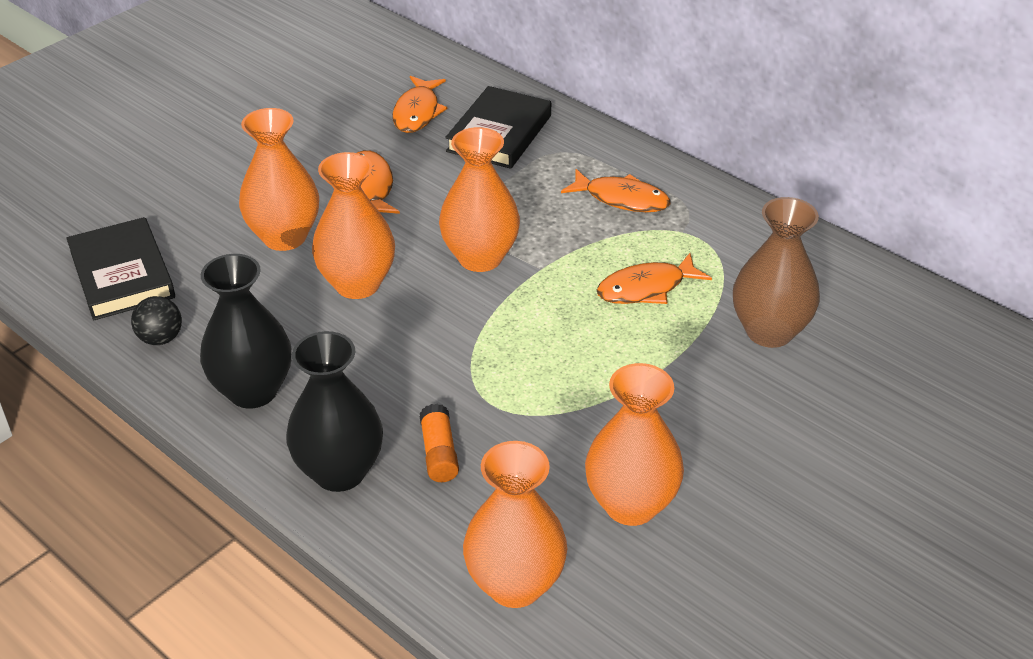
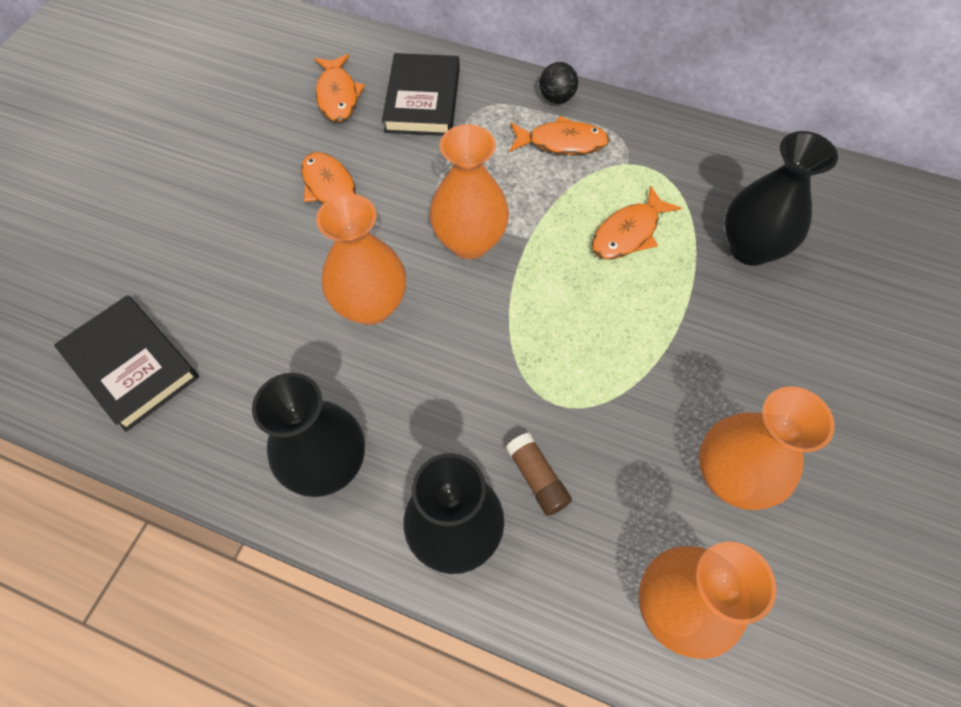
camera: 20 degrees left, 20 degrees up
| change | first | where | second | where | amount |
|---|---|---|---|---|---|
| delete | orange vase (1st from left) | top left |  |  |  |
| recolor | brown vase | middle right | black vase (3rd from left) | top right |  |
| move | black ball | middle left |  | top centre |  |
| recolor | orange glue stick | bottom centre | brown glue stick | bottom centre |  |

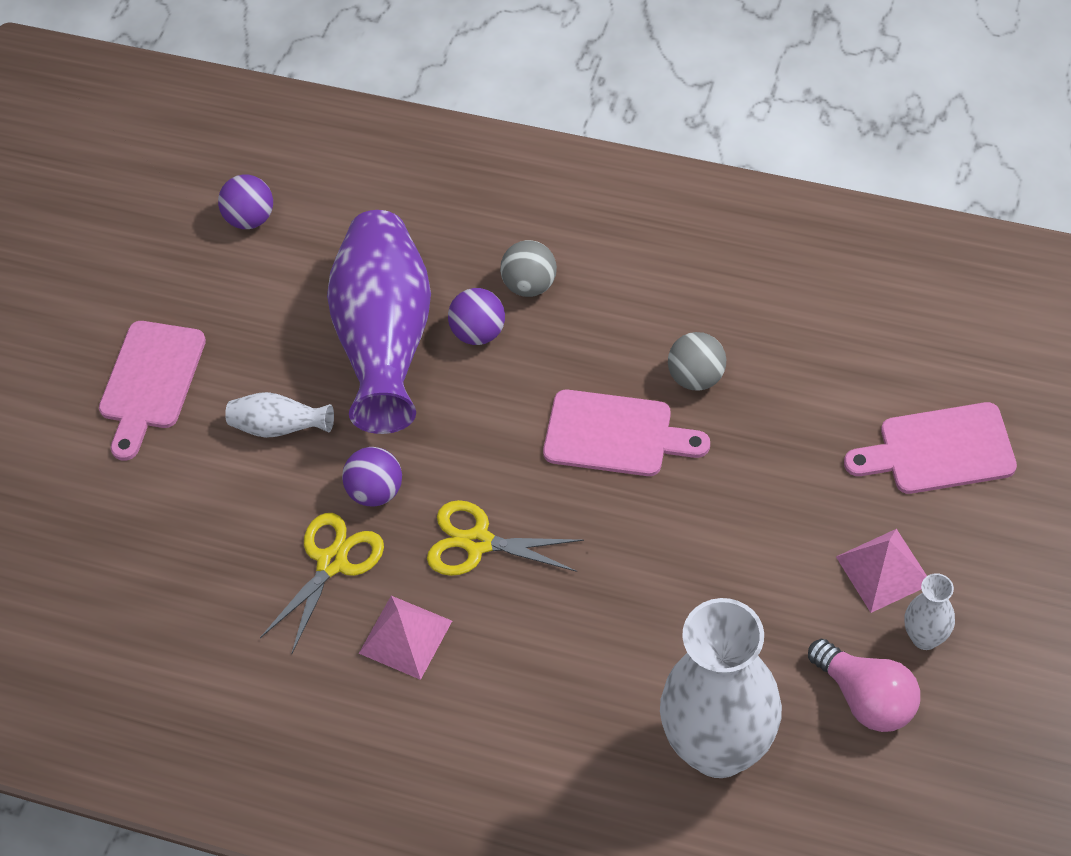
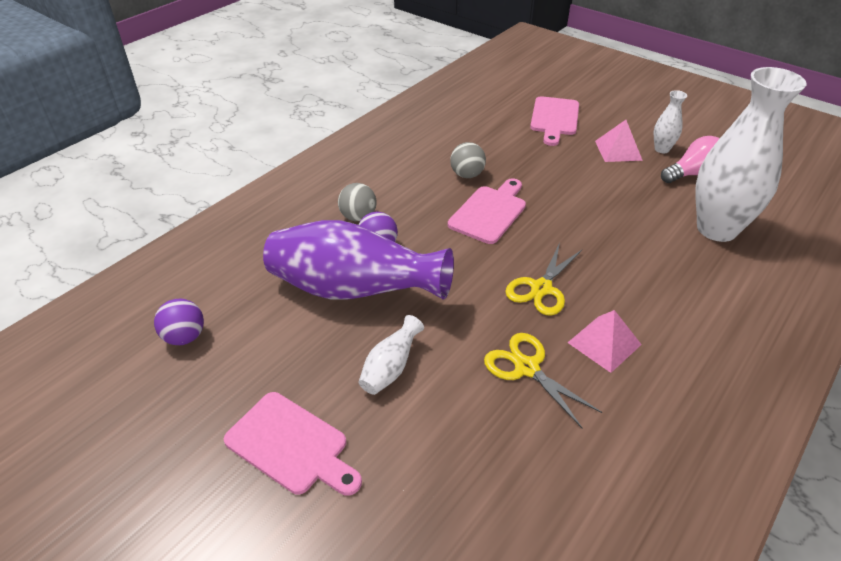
camera: 75 degrees left, 15 degrees down
| change | first | where | second | where | amount |
|---|---|---|---|---|---|
| delete | purple ball (2nd from left) | centre |  |  |  |

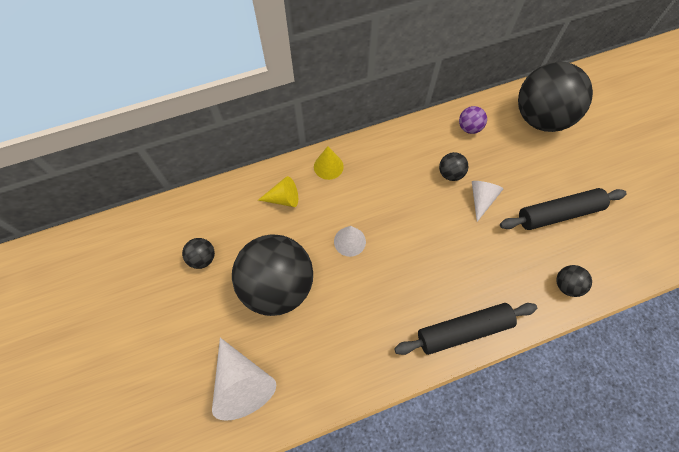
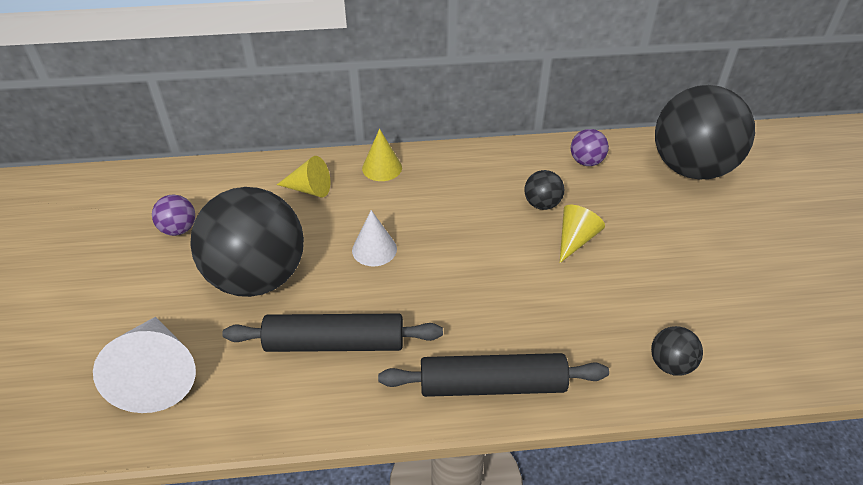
camera: 15 degrees right, 20 degrees down
| change | first | where | second | where | amount |
|---|---|---|---|---|---|
| recolor | white cone (3rd from left) | middle right | yellow cone (3rd from left) | middle right |  |
| move | black rolling pin (2nd from left in the first image) | middle right | black rolling pin (1st from left) | bottom centre |  |
| recolor | black ball (1st from left) | middle left | purple ball (1st from left) | middle left |  |

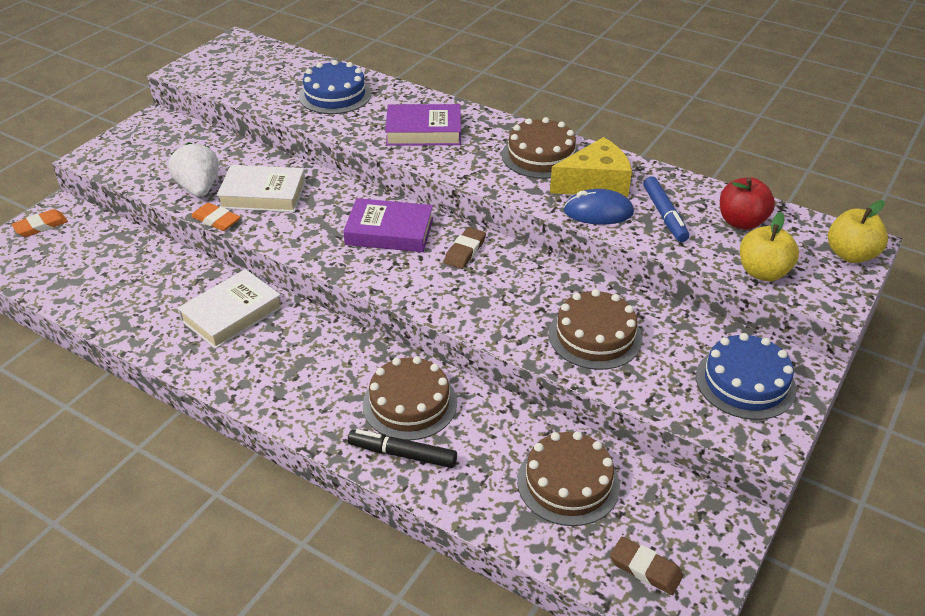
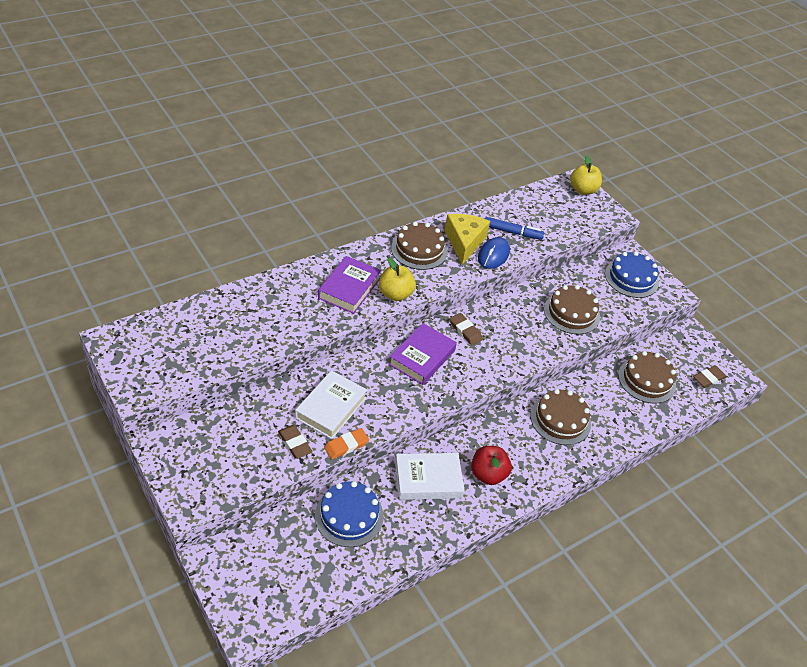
camera: 70 degrees left, 5 degrees up
| change | first | where | second | where | amount |
|---|---|---|---|---|---|
| move | blue cake (1st from left) | top centre |  | bottom centre |  |
| replace | white strawberry | top left | brown eraser (1st from left) | centre |  |
| move | red apple | top right |  | bottom centre |  |
| delete | orange eraser (1st from left) | middle left |  |  |  |
| move | yellow apple (1st from left) | middle right |  | centre |  |
| rotate | white book (1st from left in the first image) | middle left | white book (2nd from left) | bottom centre | 75 degrees counterclockwise |
| delete | black marker | bottom centre |  |  |  |

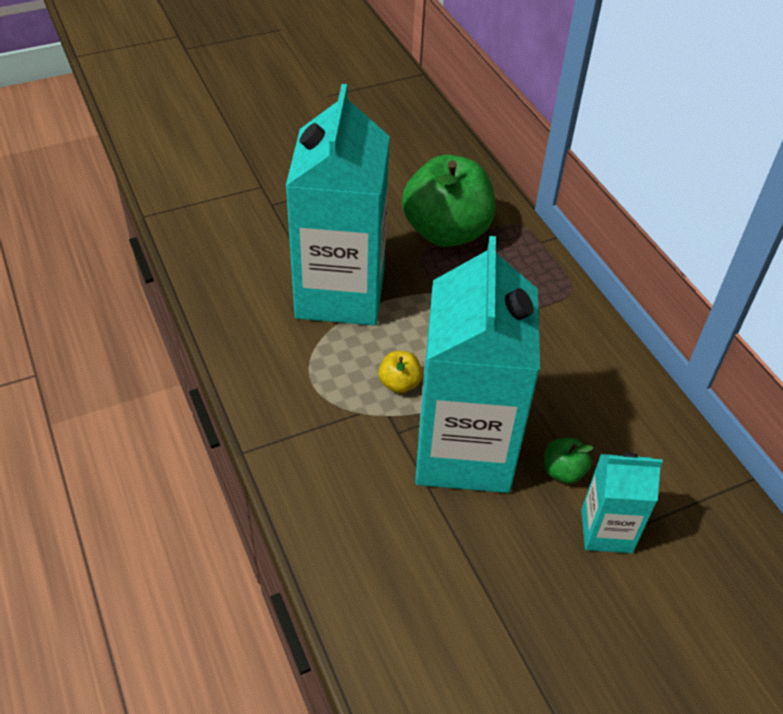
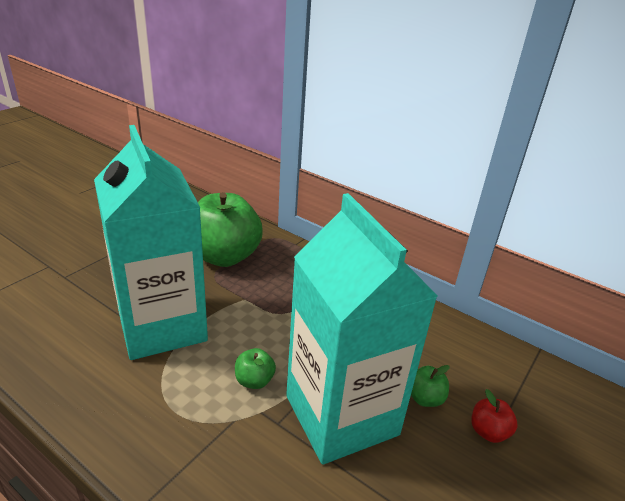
camera: 30 degrees left, 15 degrees down
| change | first | where | second | where | amount |
|---|---|---|---|---|---|
| recolor | yellow apple | centre | green apple (2nd from left) | bottom centre |  |
| replace | turquoise carton (3rd from left) | bottom right | red apple | bottom right |  |

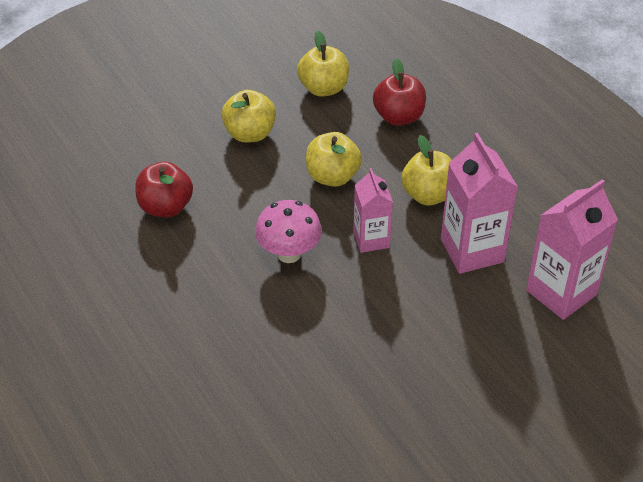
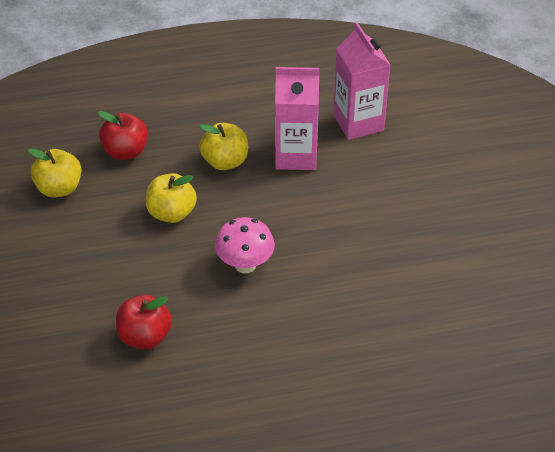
camera: 70 degrees left, 0 degrees up
| change | first | where | second | where | amount |
|---|---|---|---|---|---|
| delete | yellow apple (1st from left) | top centre |  |  |  |
| delete | pink carton (1st from left) | centre |  |  |  |

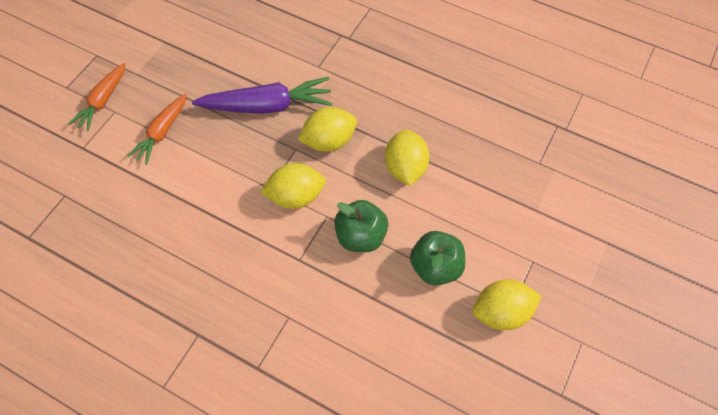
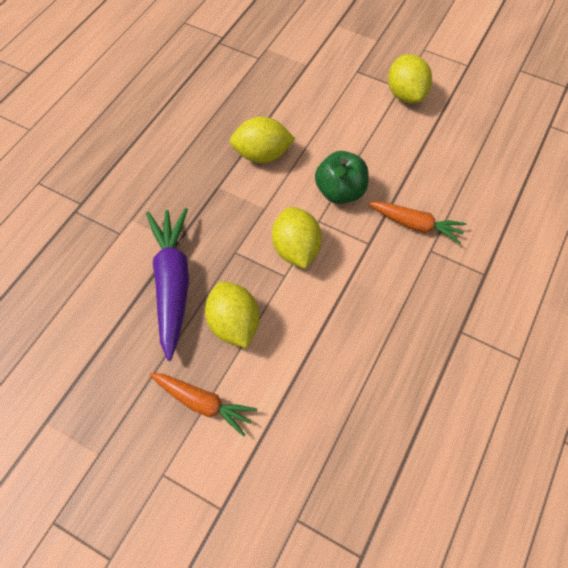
camera: 90 degrees left, 0 degrees up
| change | first | where | second | where | amount |
|---|---|---|---|---|---|
| move | orange carrot (1st from left in the first image) | top left | orange carrot (2nd from left) | middle right |  |
| move | yellow lemon (2nd from left in the first image) | top centre | yellow lemon (1st from left) | centre |  |
| delete | green apple (2nd from left) | centre |  |  |  |

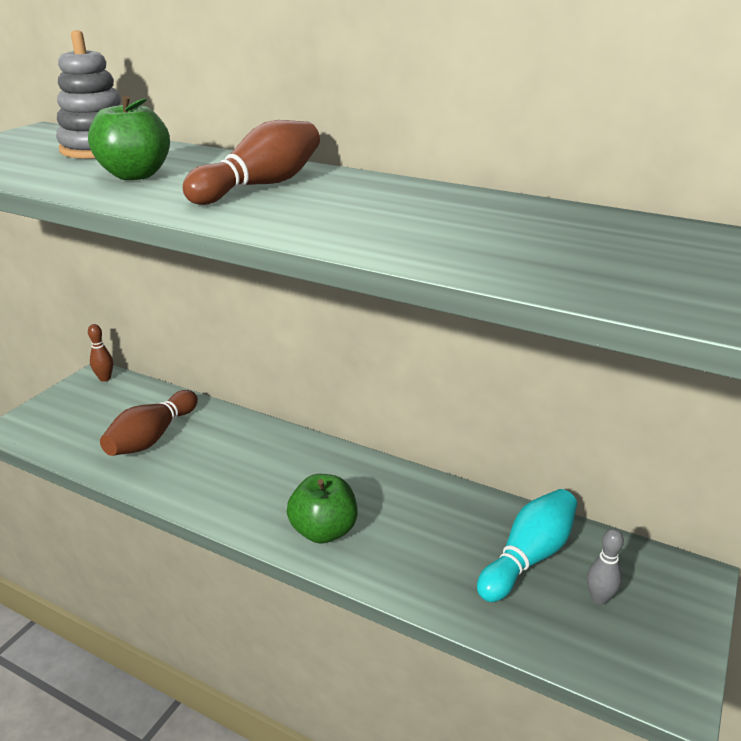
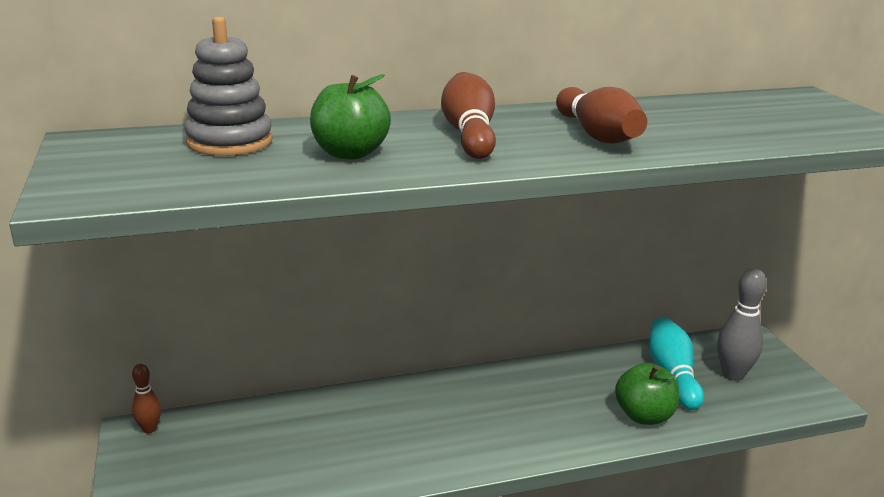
camera: 45 degrees left, 5 degrees down
| change | first | where | second | where | amount |
|---|---|---|---|---|---|
| move | brown bowling pin (2nd from left in the first image) | middle left | brown bowling pin (3rd from left) | top right |  |
| move | green apple (2nd from left) | bottom centre |  | bottom right |  |
| resize | grey bowling pin | bottom right |  | middle right | x1.76 |

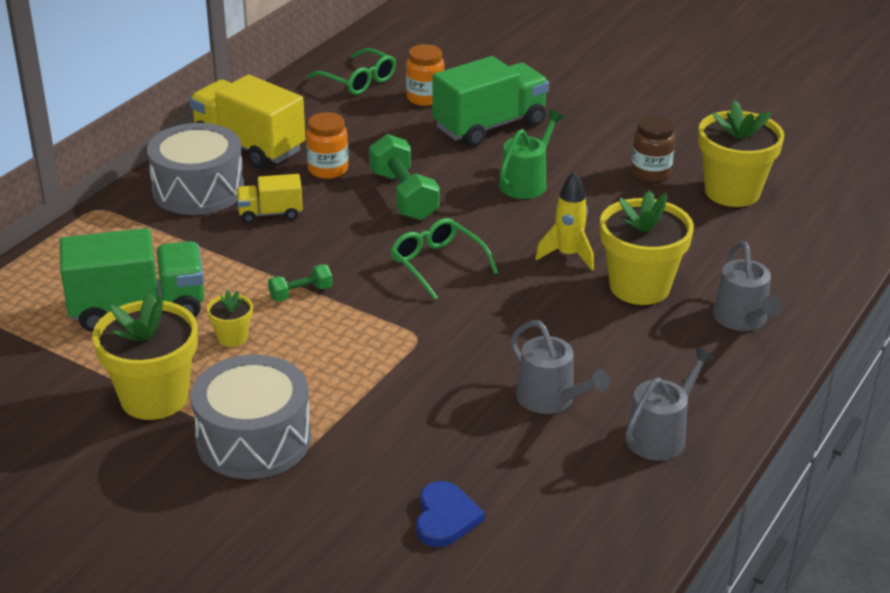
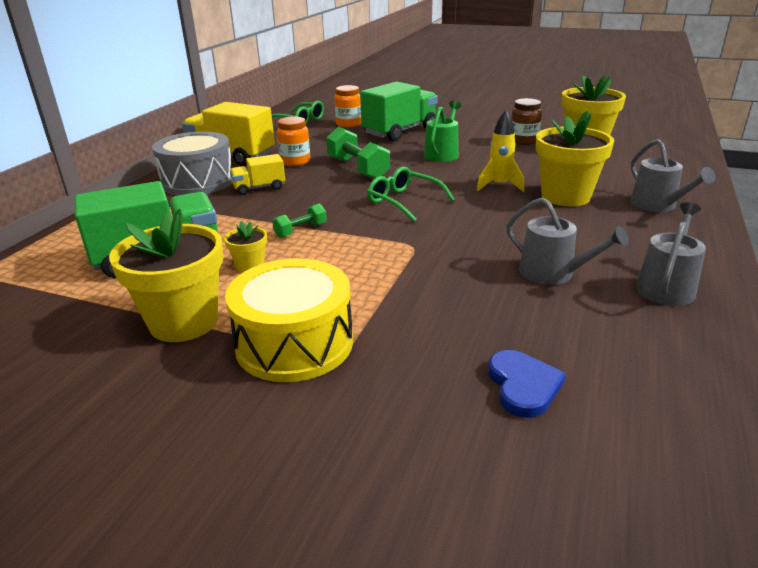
camera: 10 degrees left, 5 degrees down
| change | first | where | second | where | amount |
|---|---|---|---|---|---|
| recolor | grey drum (2nd from left) | bottom left | yellow drum | centre |  |

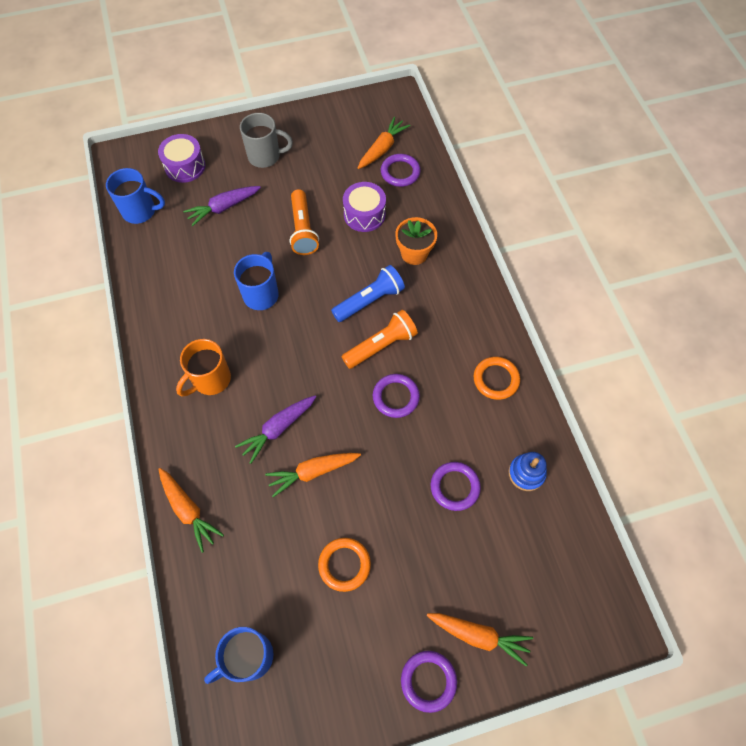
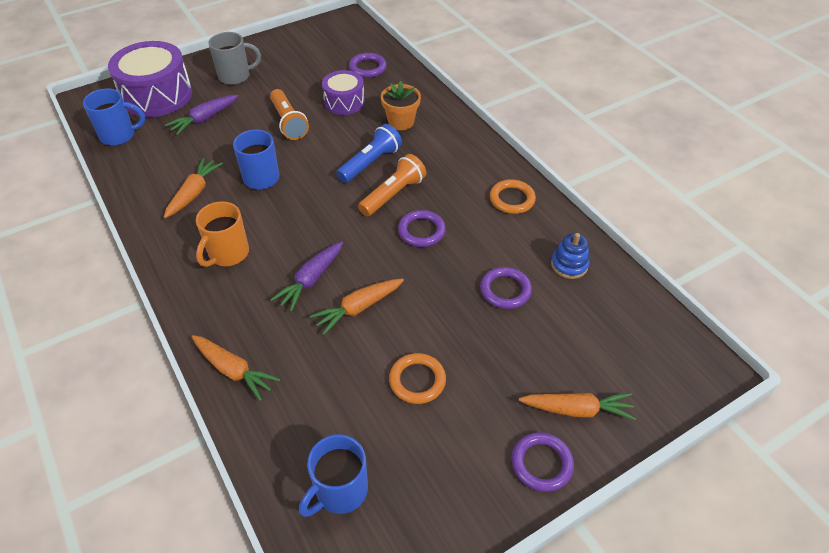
camera: 15 degrees left, 15 degrees down
| change | first | where | second | where | amount |
|---|---|---|---|---|---|
| move | orange carrot (3rd from left in the first image) | top centre | orange carrot (1st from left) | middle left |  |
| resize | purple drum (1st from left) | top left |  | top left | x1.71 |

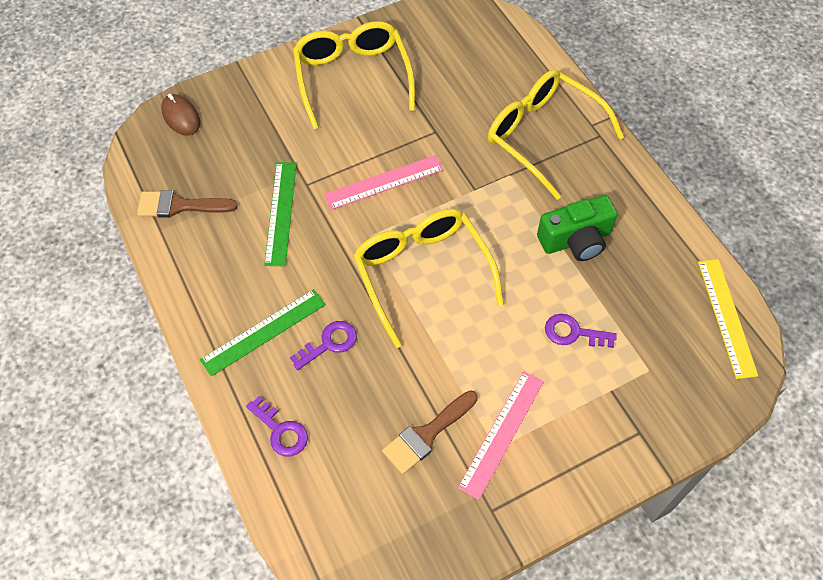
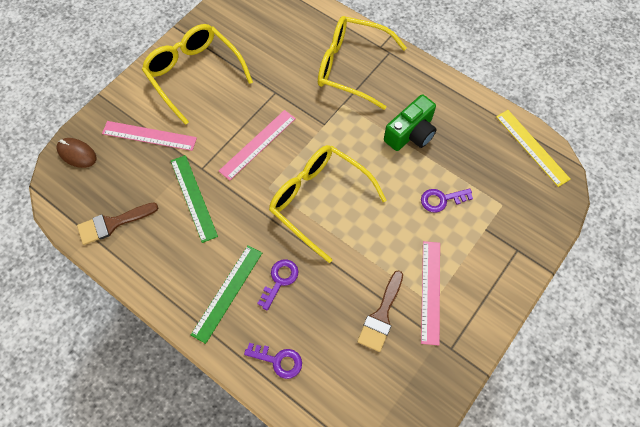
camera: 25 degrees left, 5 degrees up
| change | first | where | second | where | amount |
|---|---|---|---|---|---|
| insert |  |  | pink ruler (1st from left) | top left |  |

